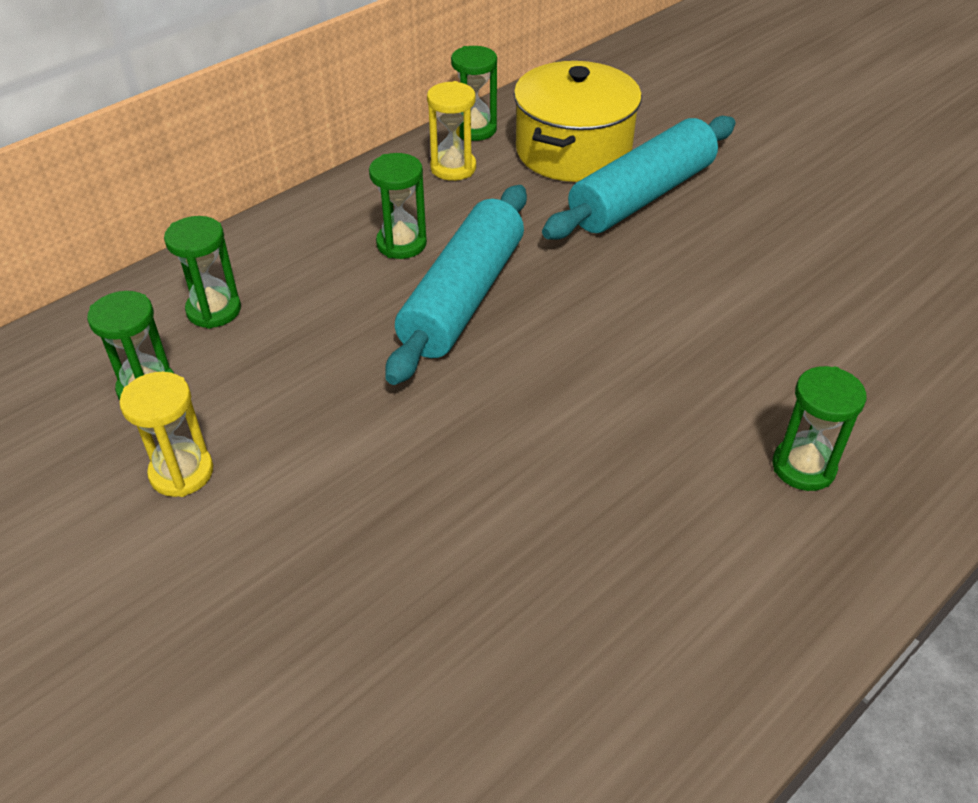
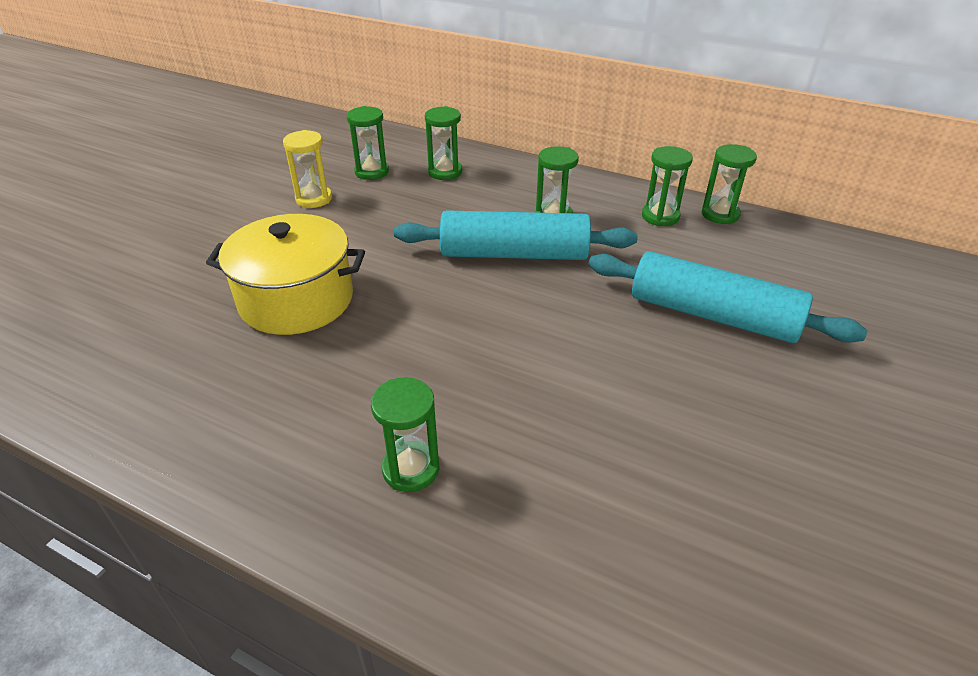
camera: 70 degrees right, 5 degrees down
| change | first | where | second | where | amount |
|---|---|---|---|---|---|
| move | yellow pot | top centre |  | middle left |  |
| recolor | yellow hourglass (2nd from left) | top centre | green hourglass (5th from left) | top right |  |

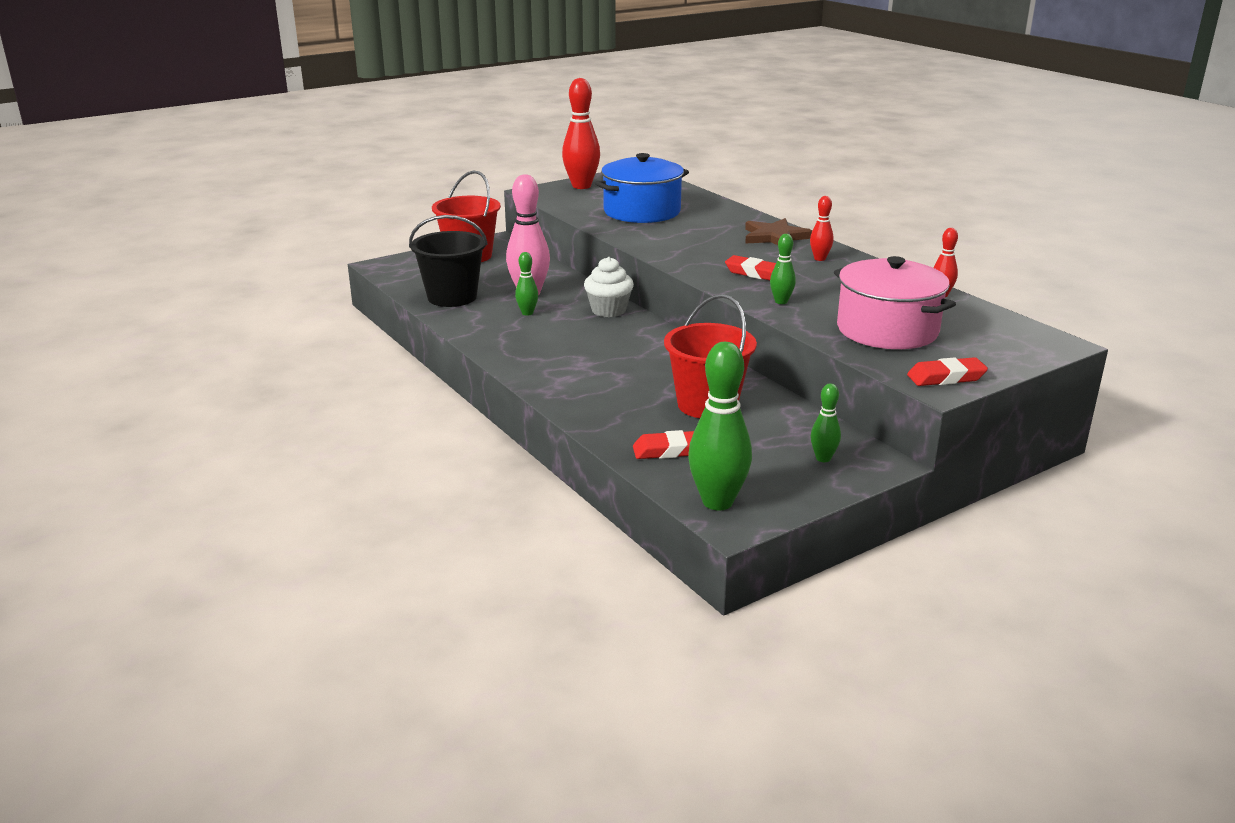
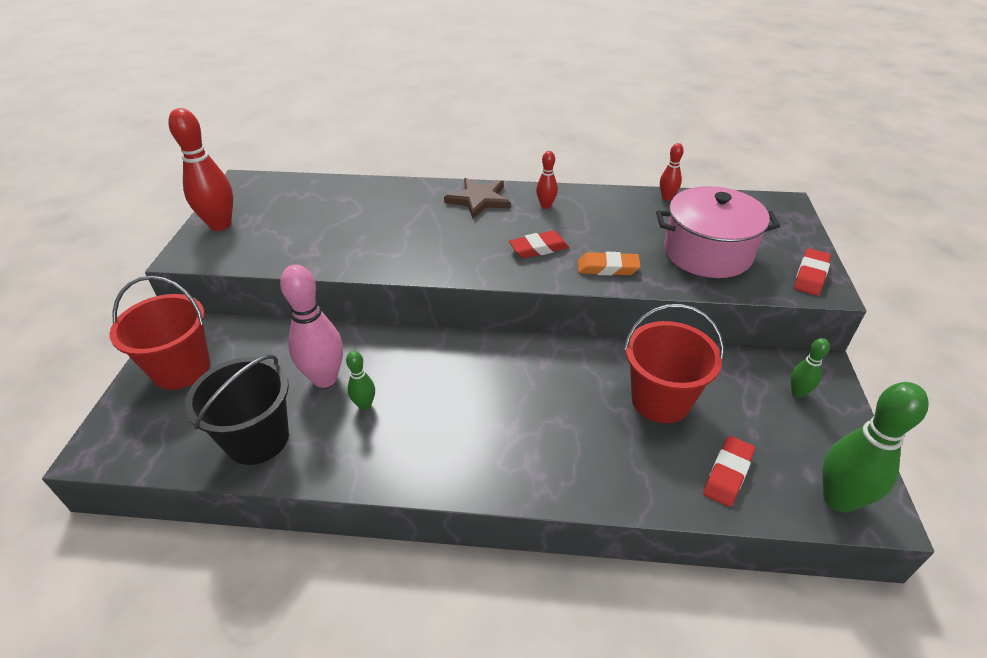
camera: 50 degrees left, 15 degrees up
| change | first | where | second | where | amount |
|---|---|---|---|---|---|
| delete | blue pot | top centre |  |  |  |
| replace | green bowling pin (3rd from left) | top centre | orange eraser | centre |  |
| delete | white cupcake | centre |  |  |  |

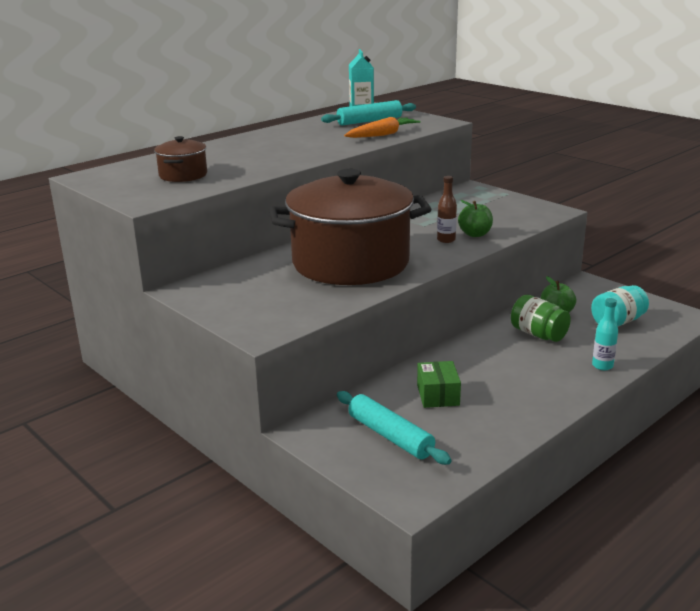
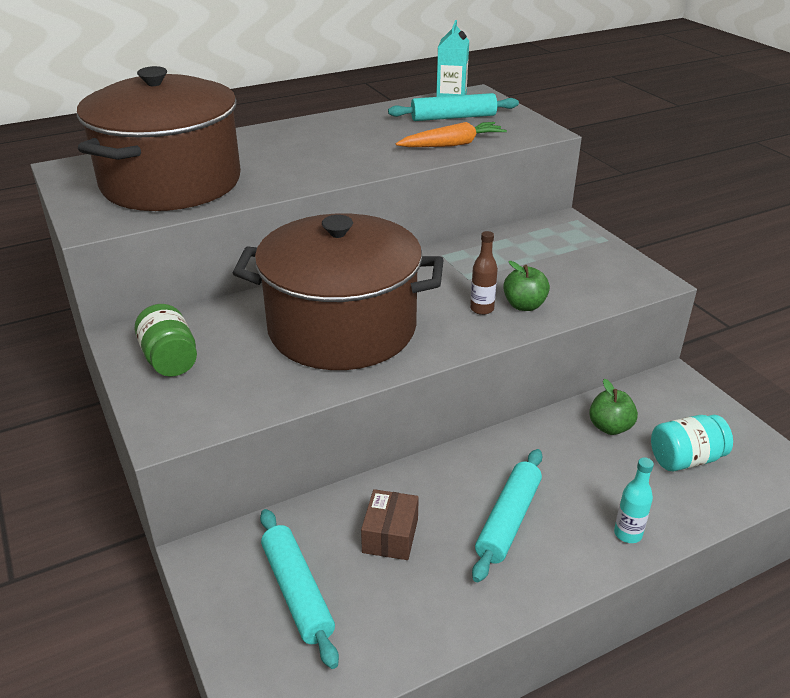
camera: 15 degrees right, 10 degrees up
| change | first | where | second | where | amount |
|---|---|---|---|---|---|
| resize | brown pot (1st from left) | top left |  | top left | x2.36 |
| move | green jar | middle right |  | middle left |  |
| recolor | green box | centre | brown box | bottom centre |  |
| insert |  |  | turquoise rolling pin (3rd from left) | bottom centre |  |

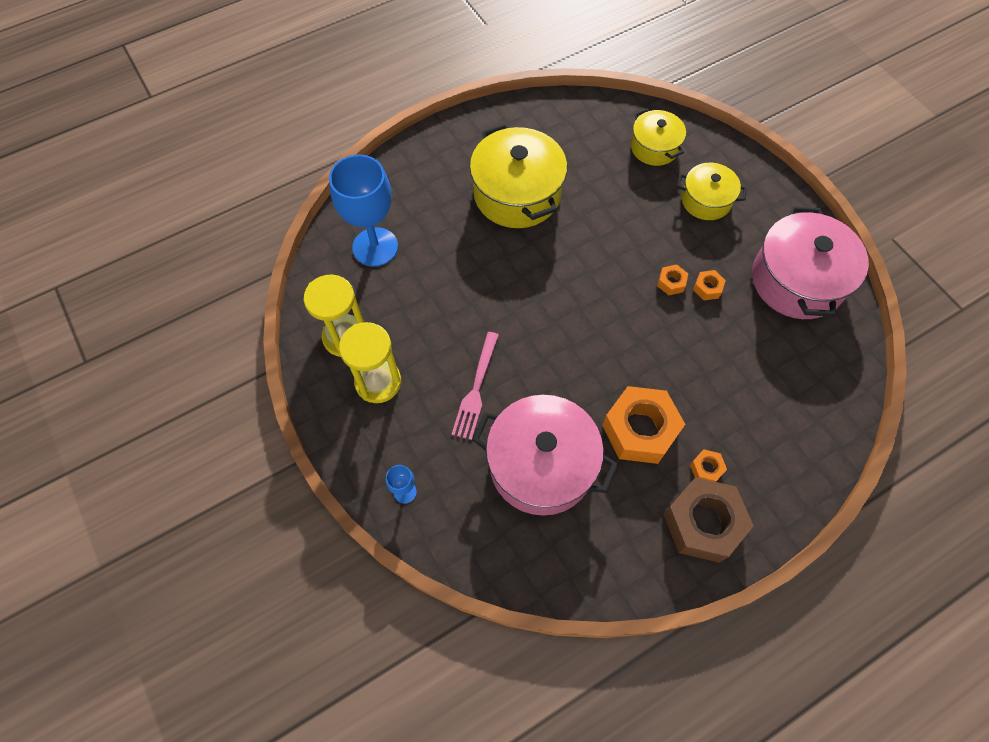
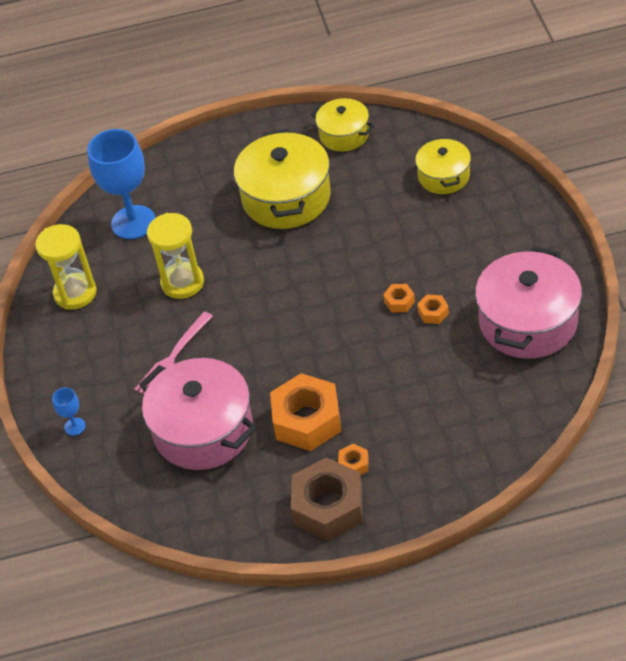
camera: 25 degrees right, 15 degrees down
| change | first | where | second | where | amount |
|---|---|---|---|---|---|
| move | yellow pot (3rd from left in the first image) | top right | yellow pot (2nd from left) | top centre |  |
| move | yellow hourglass (2nd from left) | centre |  | middle left |  |

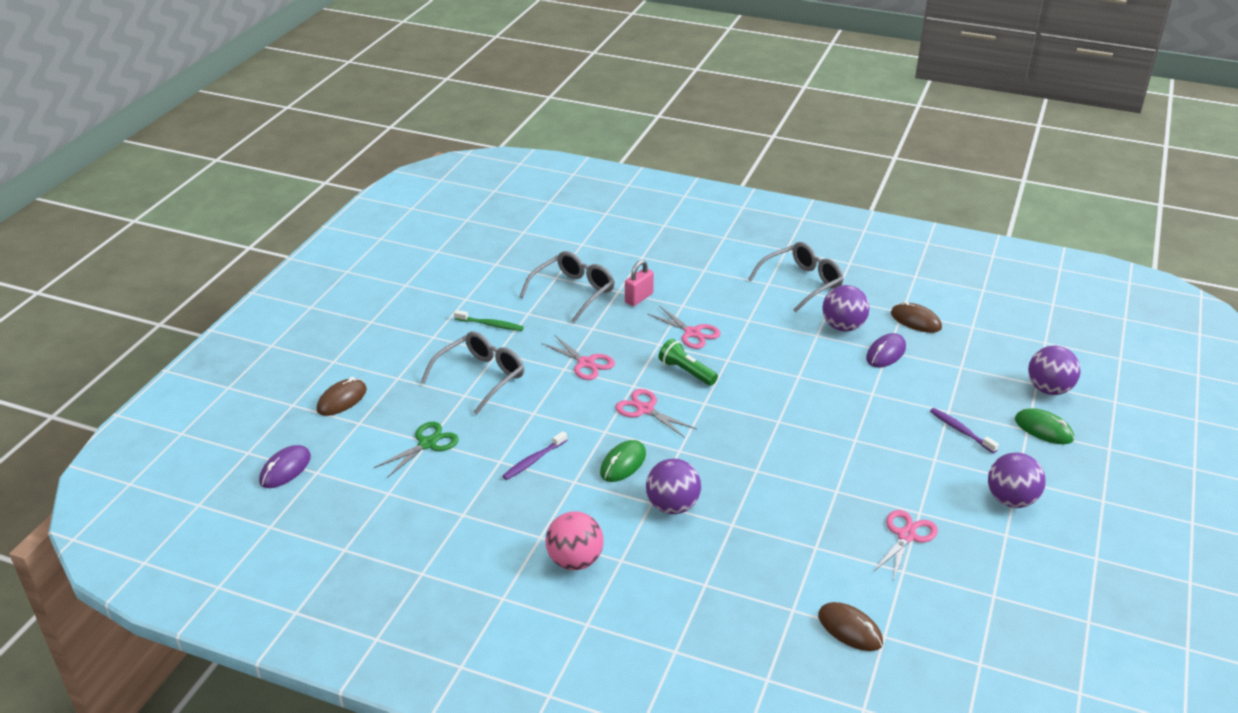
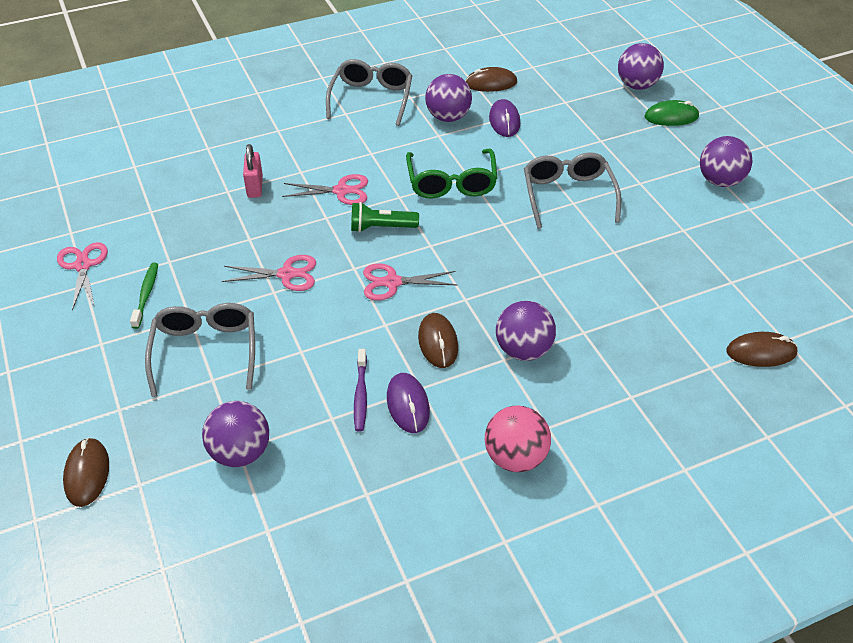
camera: 45 degrees left, 10 degrees up
| change | first | where | second | where | amount |
|---|---|---|---|---|---|
| move | grey glasses (2nd from left in the first image) | centre | grey glasses (3rd from left) | top right |  |
| rotate | green toothbrush | centre |  | middle left | 60 degrees counterclockwise |
| delete | purple toothbrush (2nd from left) | middle right |  |  |  |
| replace | green scissors | centre | purple ball (1st from left) | bottom left |  |
| recolor | green mouse (1st from left) | centre | brown mouse (2nd from left) | centre |  |
| move | purple mouse (1st from left) | middle left |  | centre |  |
| move | pink scissors (4th from left in the first image) | bottom right | pink scissors (1st from left) | middle left |  |
| insert |  |  | green glasses | top centre |  |

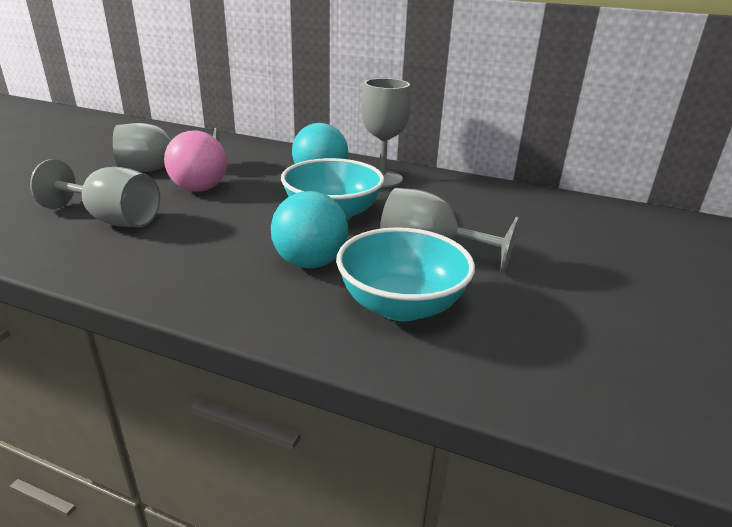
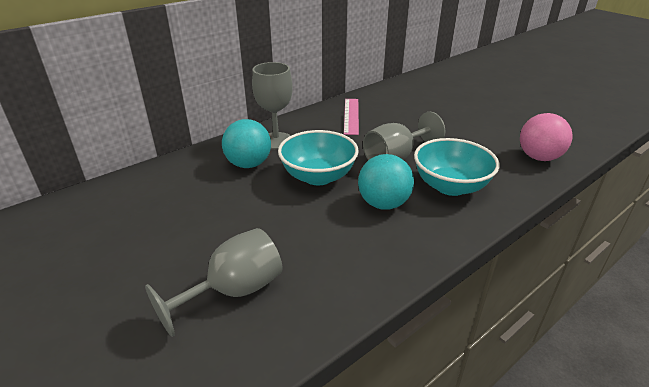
camera: 60 degrees left, 5 degrees up
| change | first | where | second | where | amount |
|---|---|---|---|---|---|
| delete | grey goblet (2nd from left) | top left |  |  |  |
| move | pink ball | top left |  | middle right |  |
| insert |  |  | pink ruler | top centre |  |

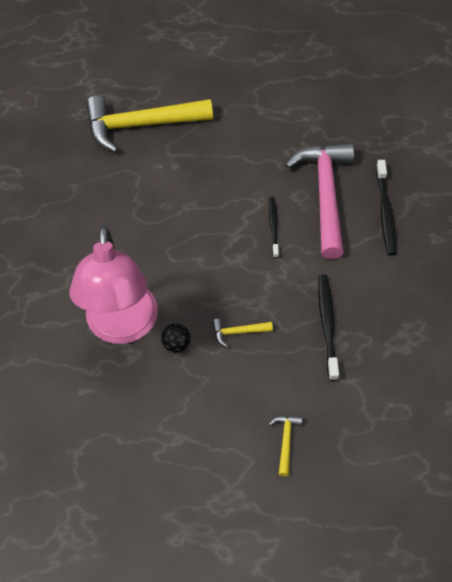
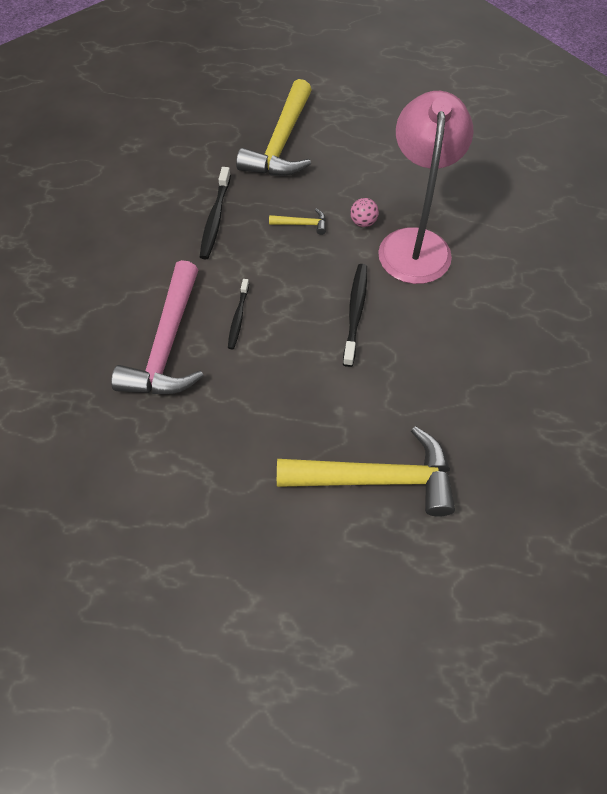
camera: 170 degrees left, 0 degrees up
| change | first | where | second | where | amount |
|---|---|---|---|---|---|
| move | black toothbrush (3rd from left) | middle right |  | centre |  |
| recolor | black ball | centre | pink ball | top centre |  |
| resize | yellow hammer (3rd from left in the first image) | bottom centre | yellow hammer (1st from left) | top centre | x2.43 |

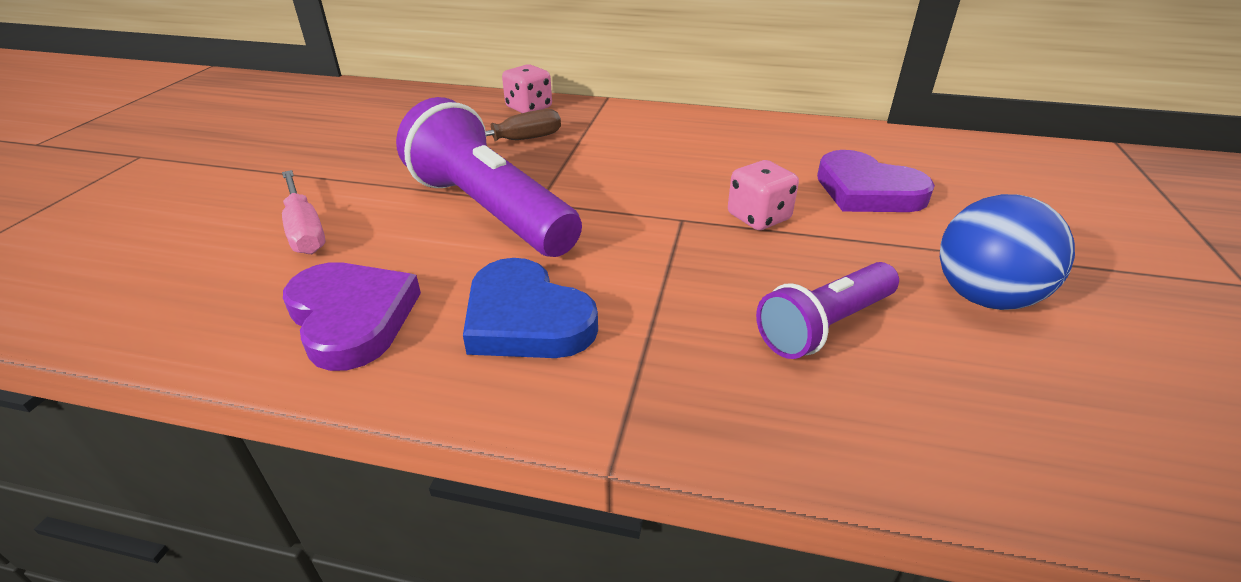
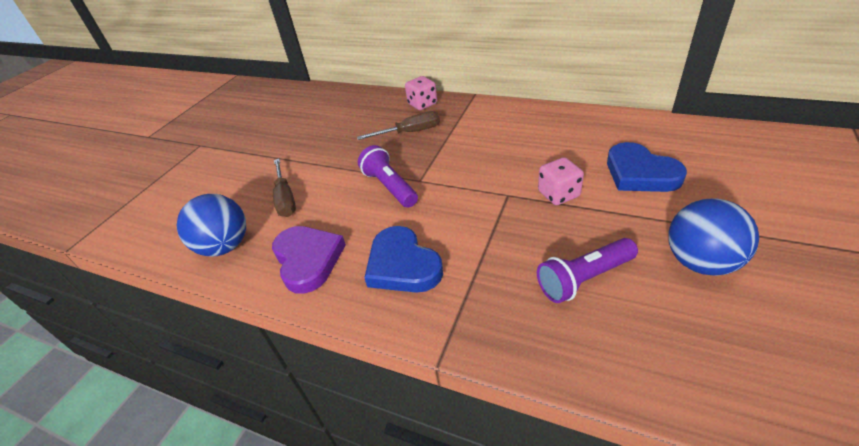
camera: 15 degrees right, 5 degrees up
| change | first | where | second | where | amount |
|---|---|---|---|---|---|
| resize | purple flashlight (1st from left) | top centre |  | centre | x0.59 |
| recolor | purple heart (2nd from left) | top right | blue heart (2nd from left) | middle right |  |
| recolor | pink screwdriver | middle left | brown screwdriver (1st from left) | middle left |  |
| insert |  |  | blue ball (1st from left) | middle left |  |

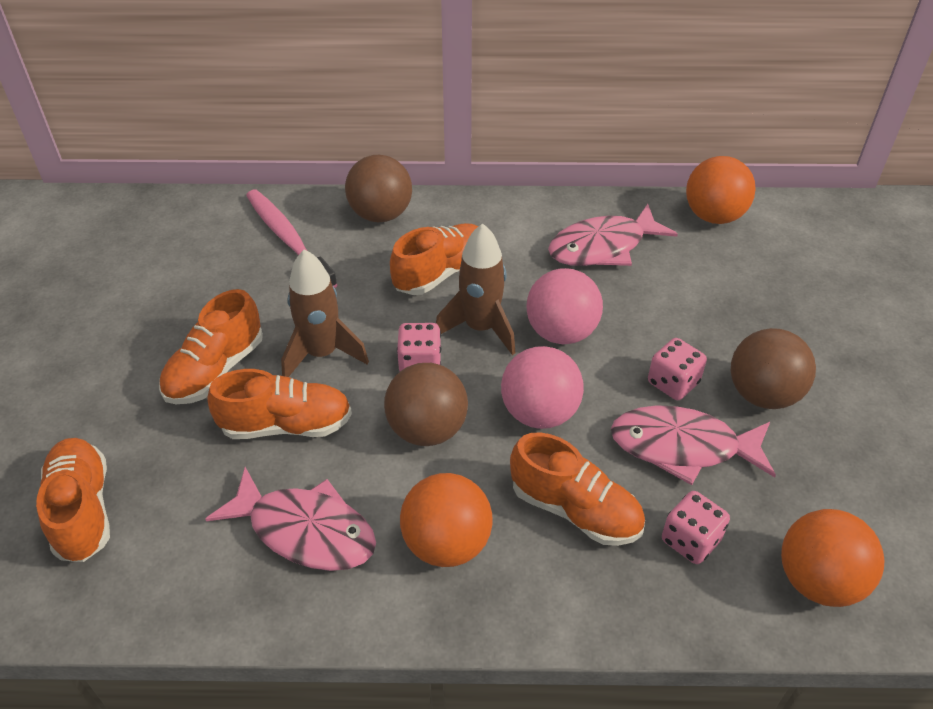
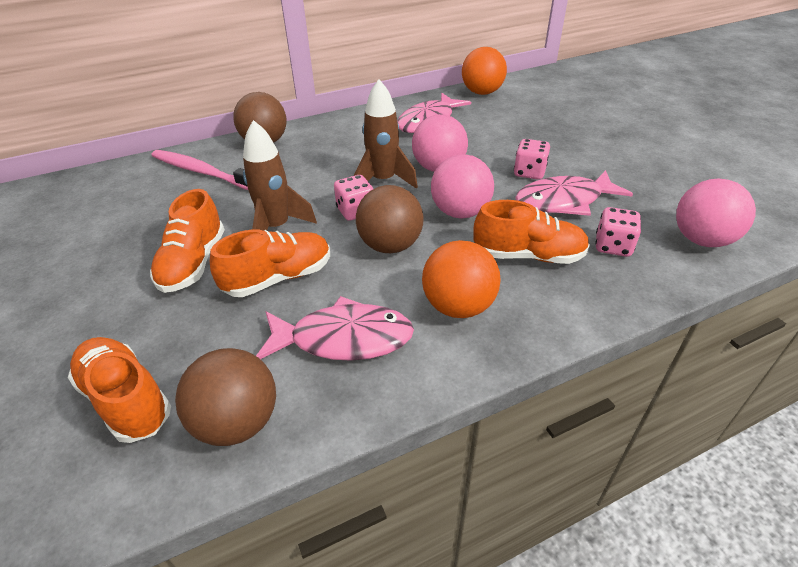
camera: 25 degrees left, 5 degrees down
| change | first | where | second | where | amount |
|---|---|---|---|---|---|
| delete | orange shoe (4th from left) | centre |  |  |  |
| move | brown ball (3rd from left in the first image) | middle right | brown ball (1st from left) | bottom left |  |
| recolor | orange ball (3rd from left) | bottom right | pink ball (3rd from left) | middle right |  |

